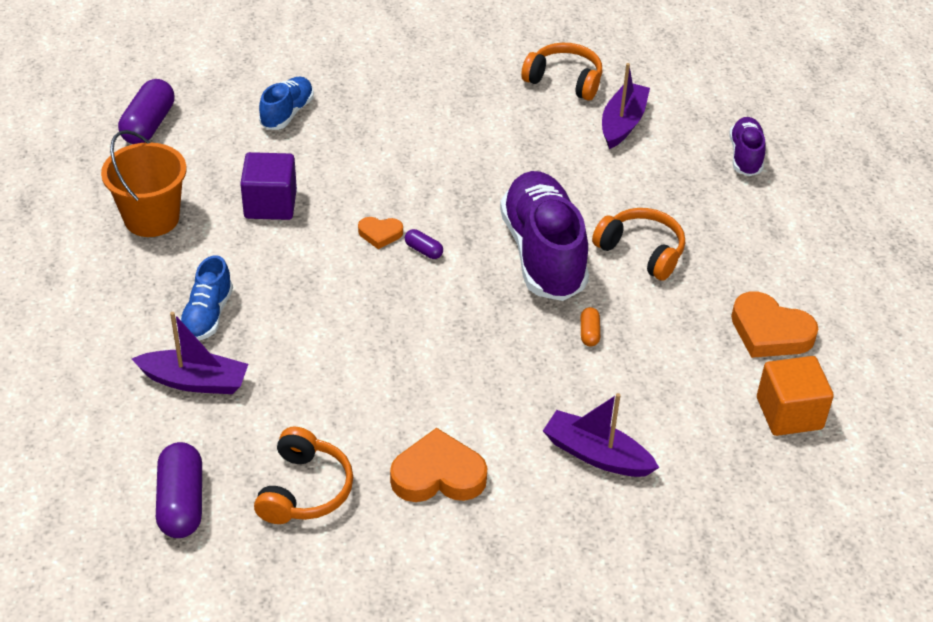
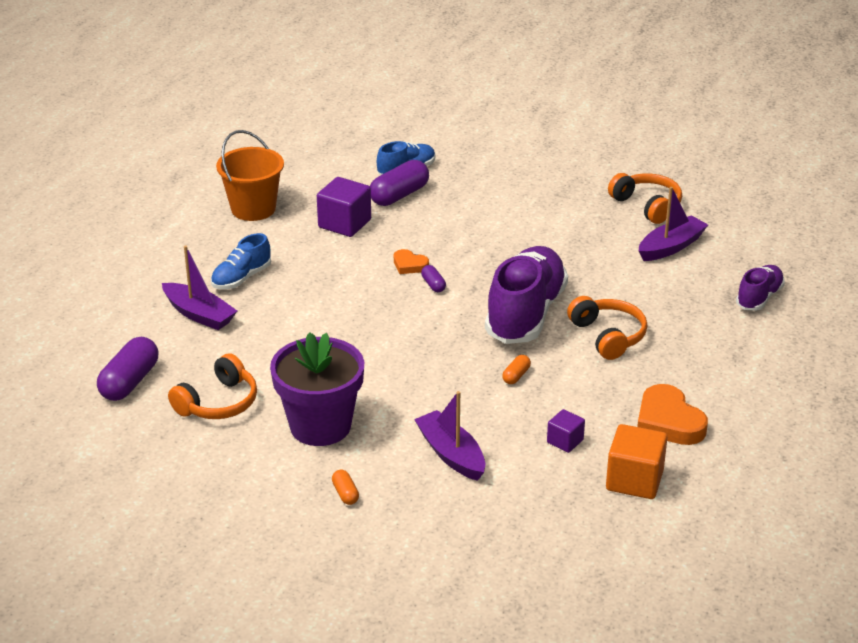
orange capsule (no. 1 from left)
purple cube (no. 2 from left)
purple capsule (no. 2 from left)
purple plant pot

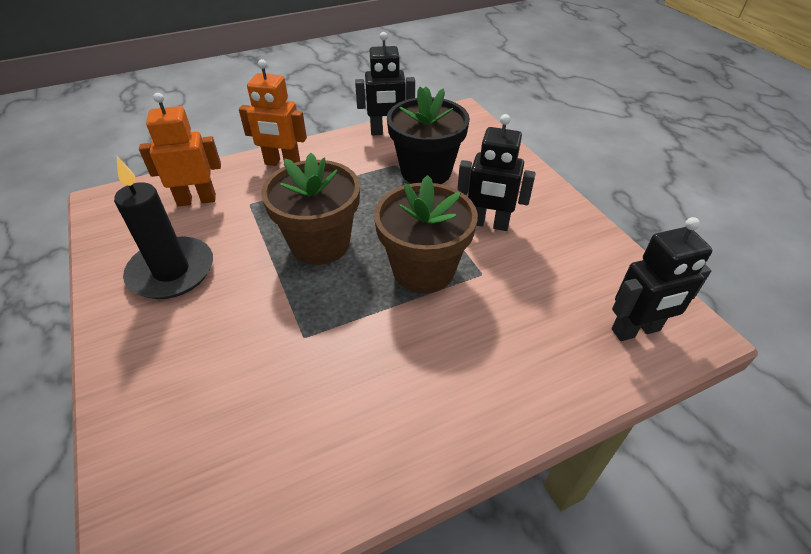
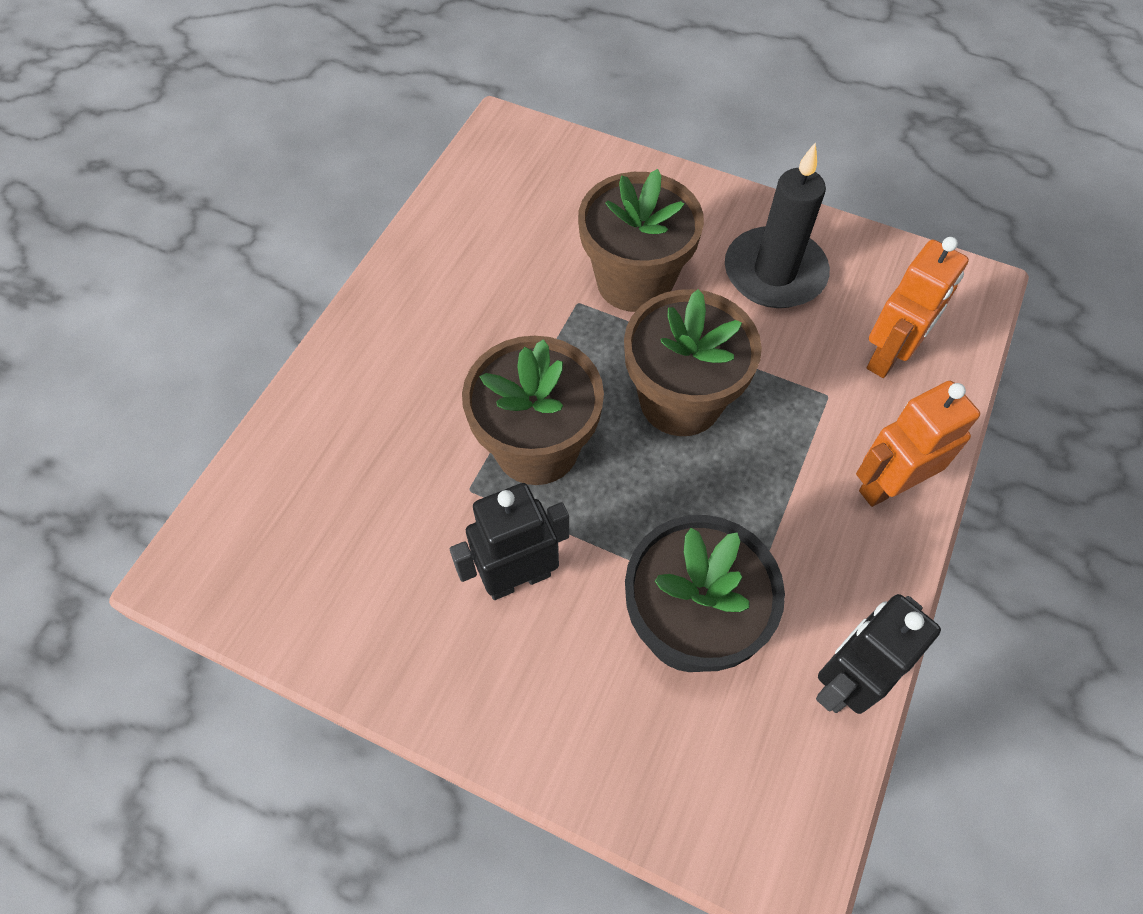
ebony robot (no. 3 from left in the first image)
brown plant pot (no. 2 from left)

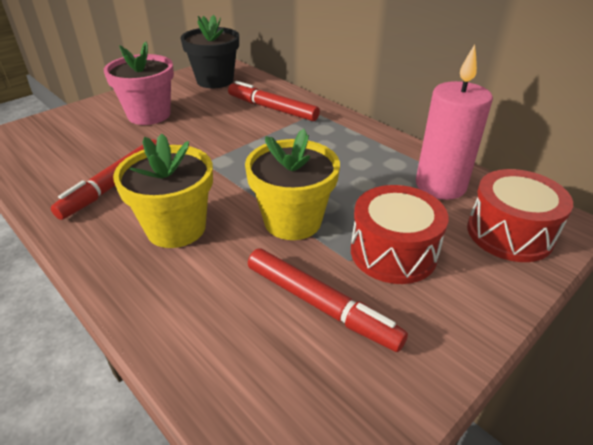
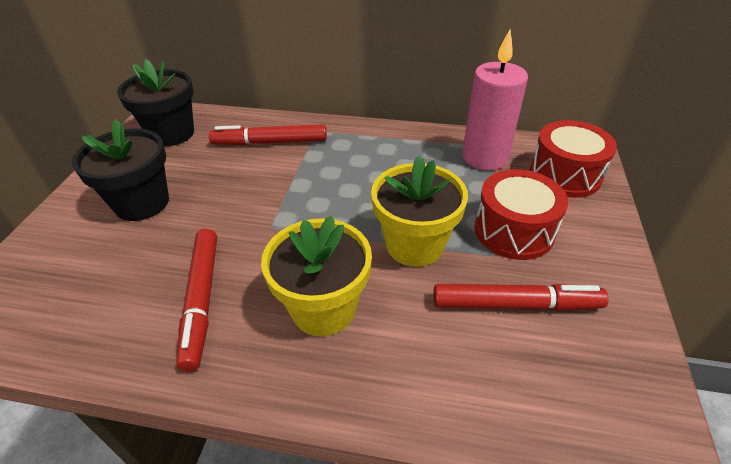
ebony plant pot (no. 1 from left)

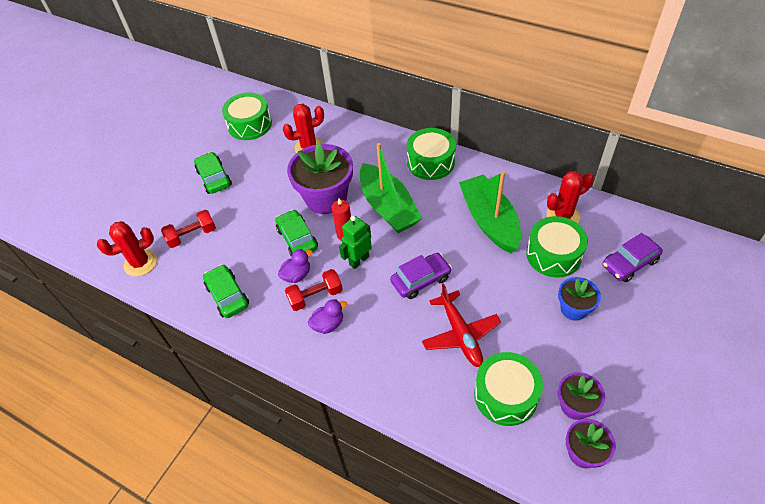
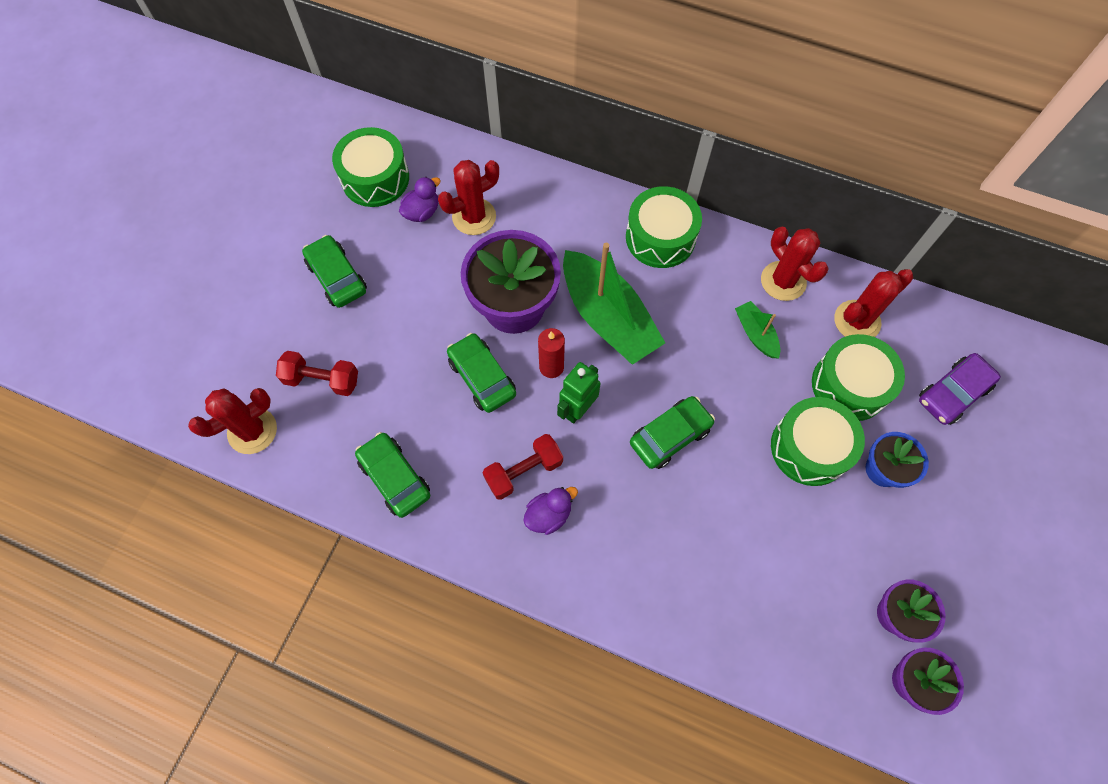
red aeroplane
red prickly plant (no. 3 from left)
purple toy duck (no. 1 from left)
leaf-green toy drum (no. 3 from left)
leaf-green toy car (no. 4 from left)
red free weight (no. 1 from left)
leaf-green boat (no. 2 from left)

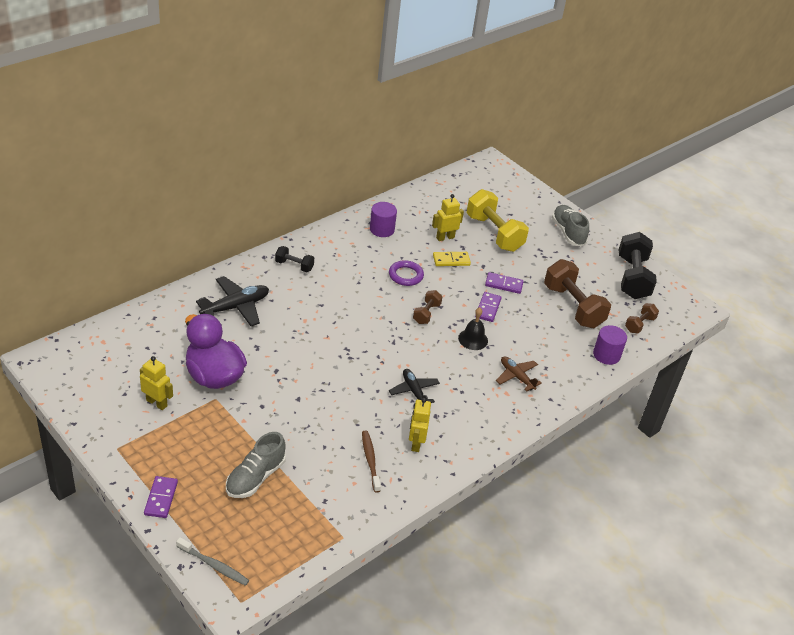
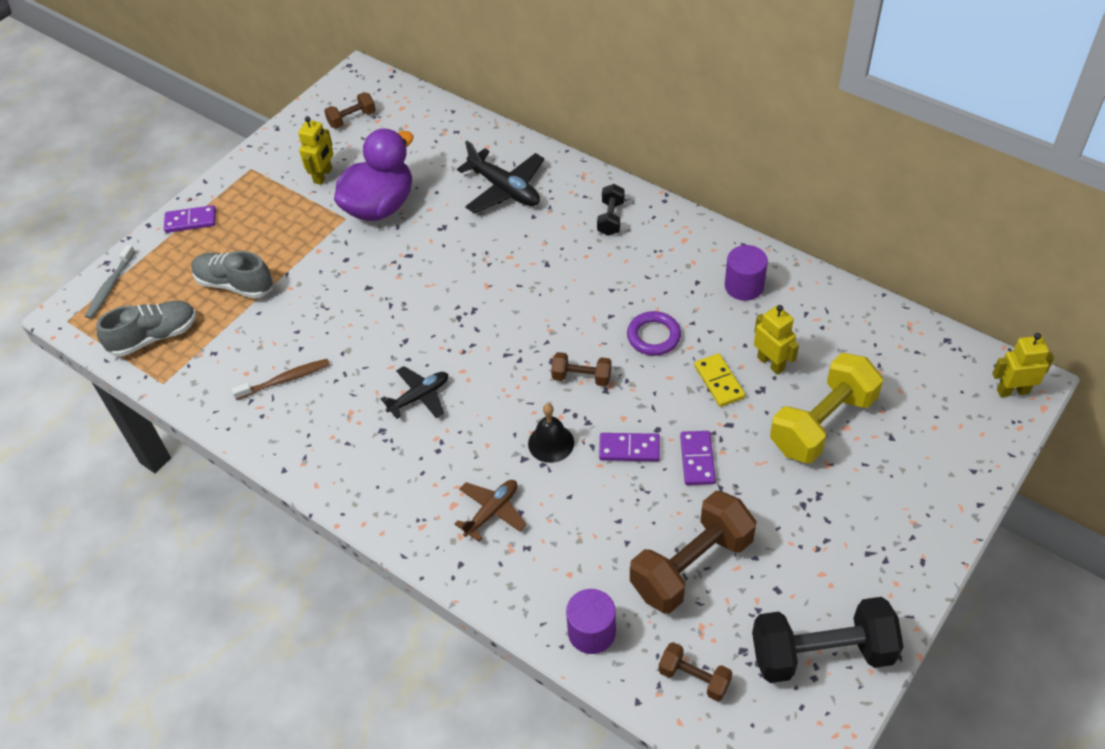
brown free weight (no. 1 from left)
bright yellow robot (no. 3 from left)
grey lace-up shoe (no. 1 from left)

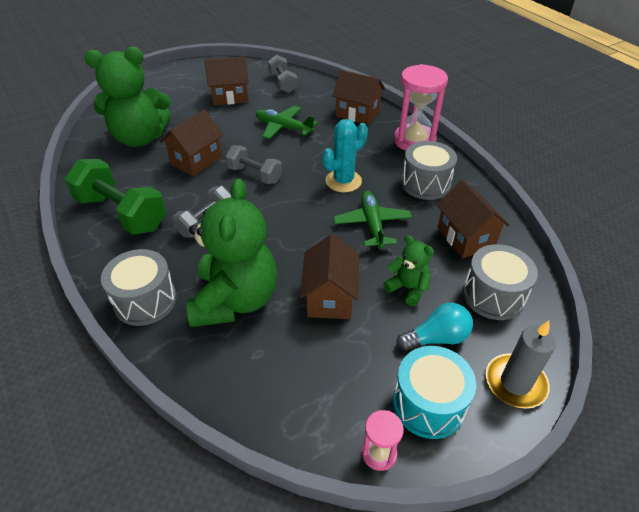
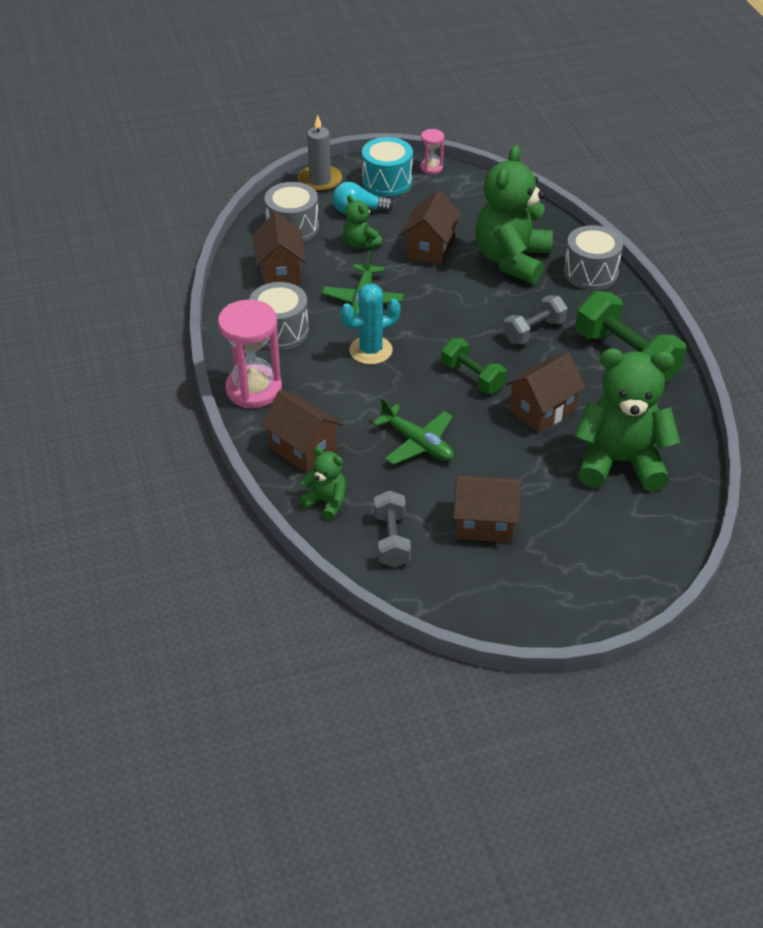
leaf-green teddy (no. 1 from left)
leaf-green free weight (no. 1 from left)

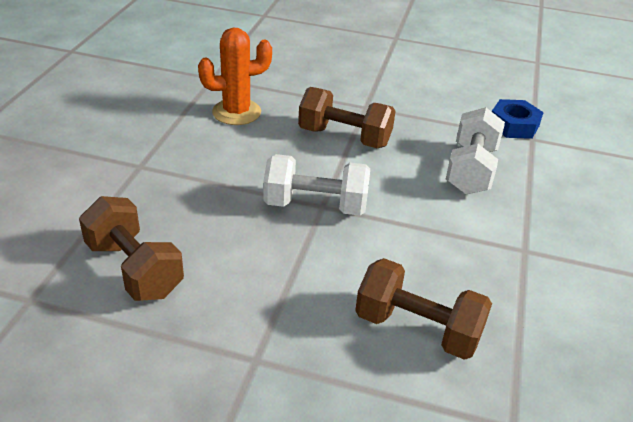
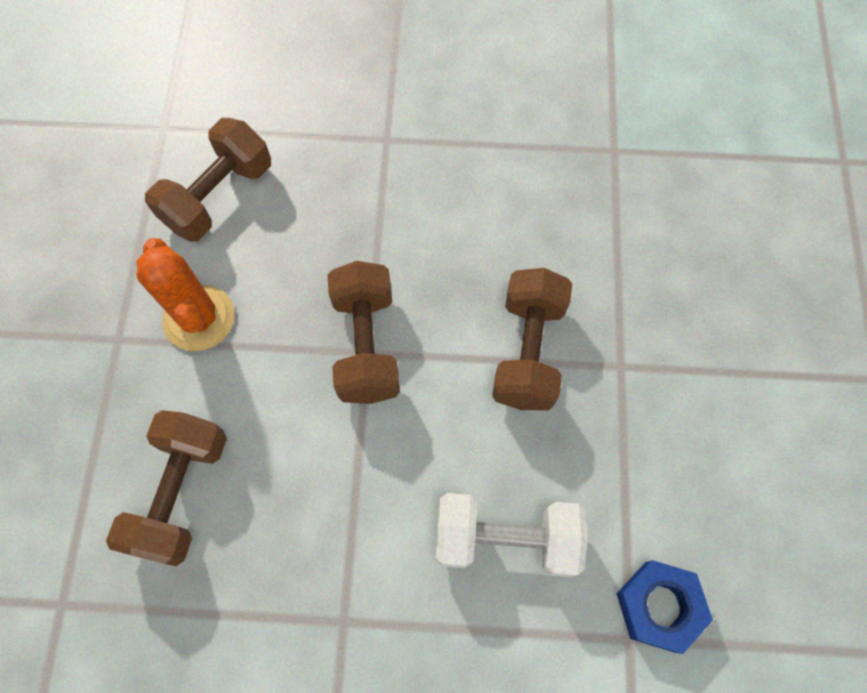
orange prickly plant
brown free weight (no. 3 from left)

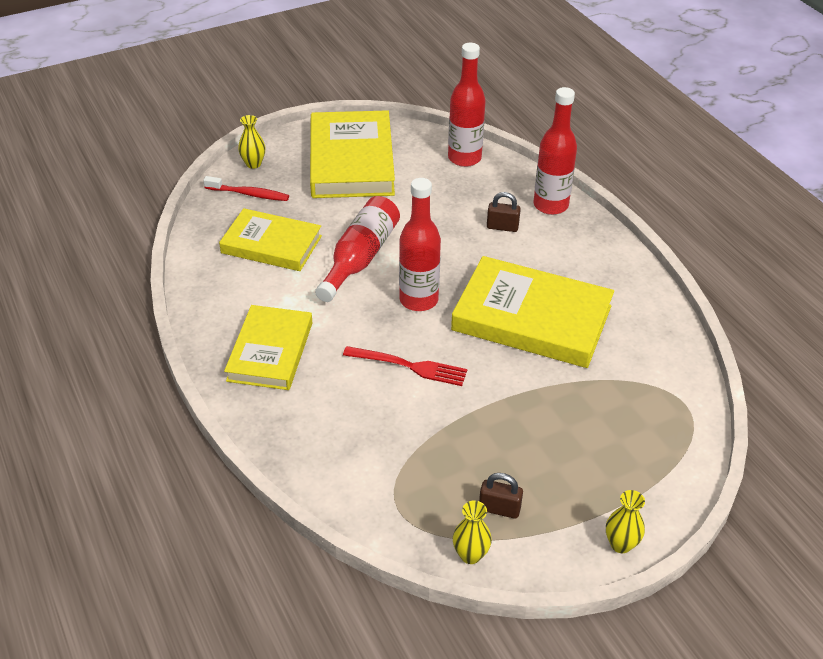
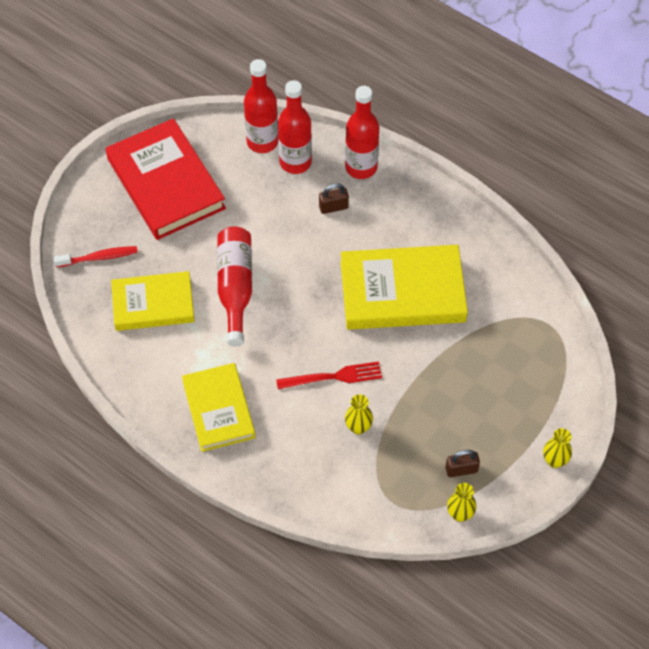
bright yellow tall vase (no. 1 from left)
red bottle (no. 3 from left)
red hardcover

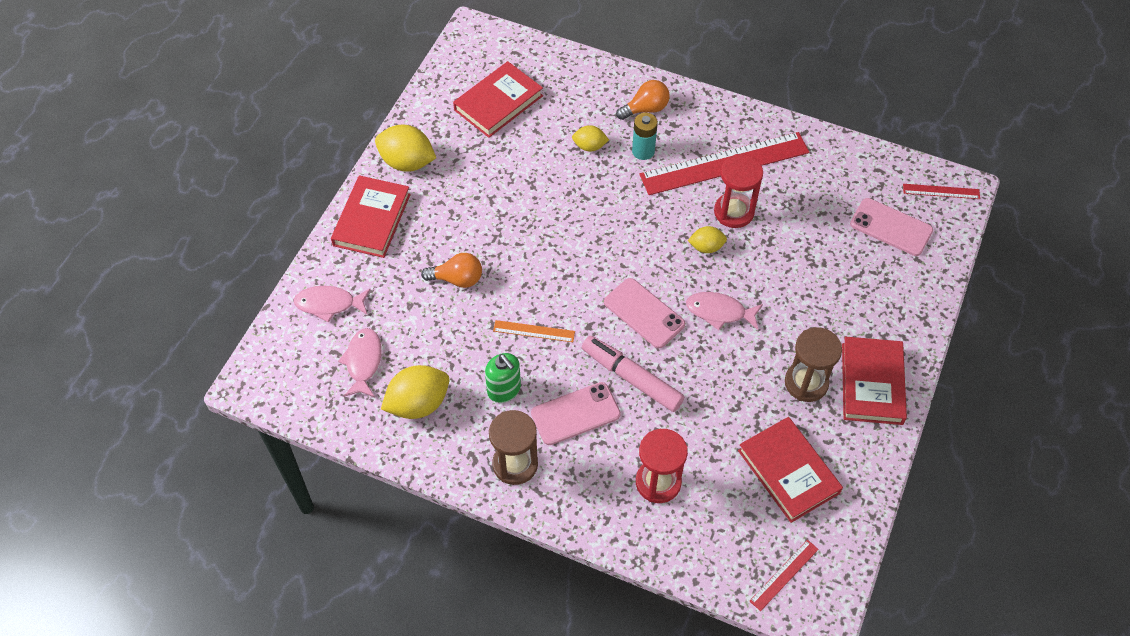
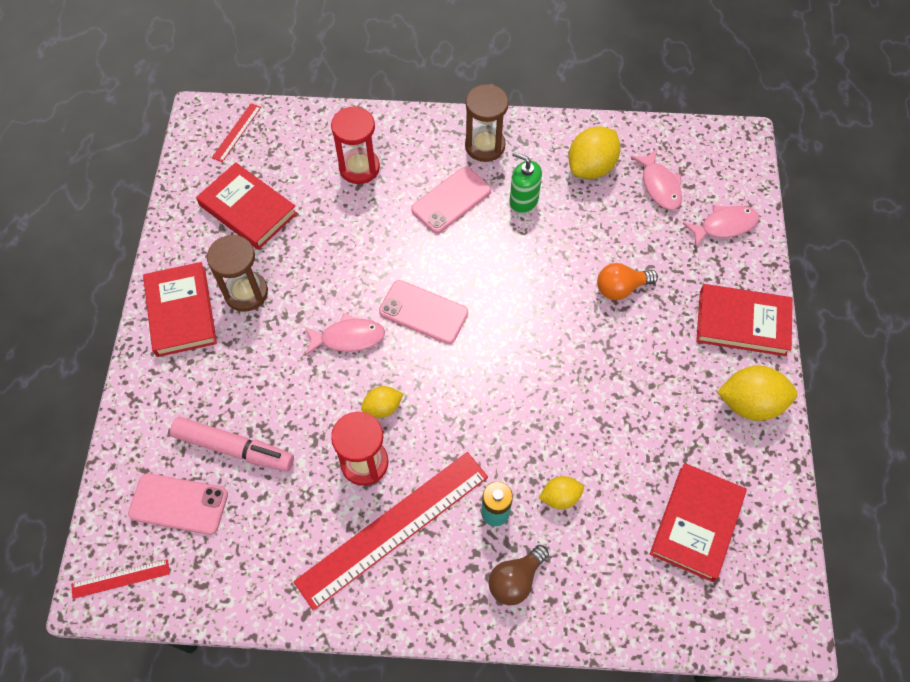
orange ruler
rose-pink marker pen
brown lightbulb
red hardcover (no. 4 from left)

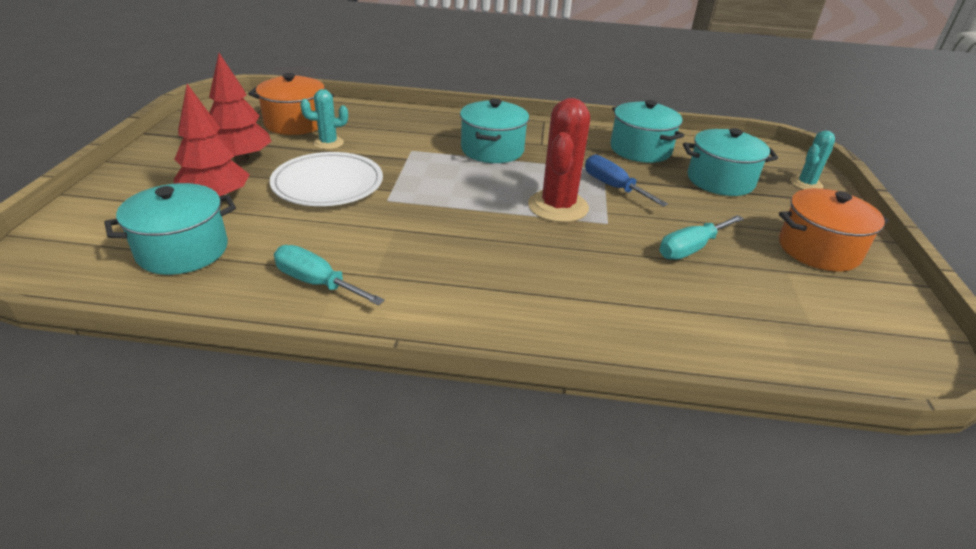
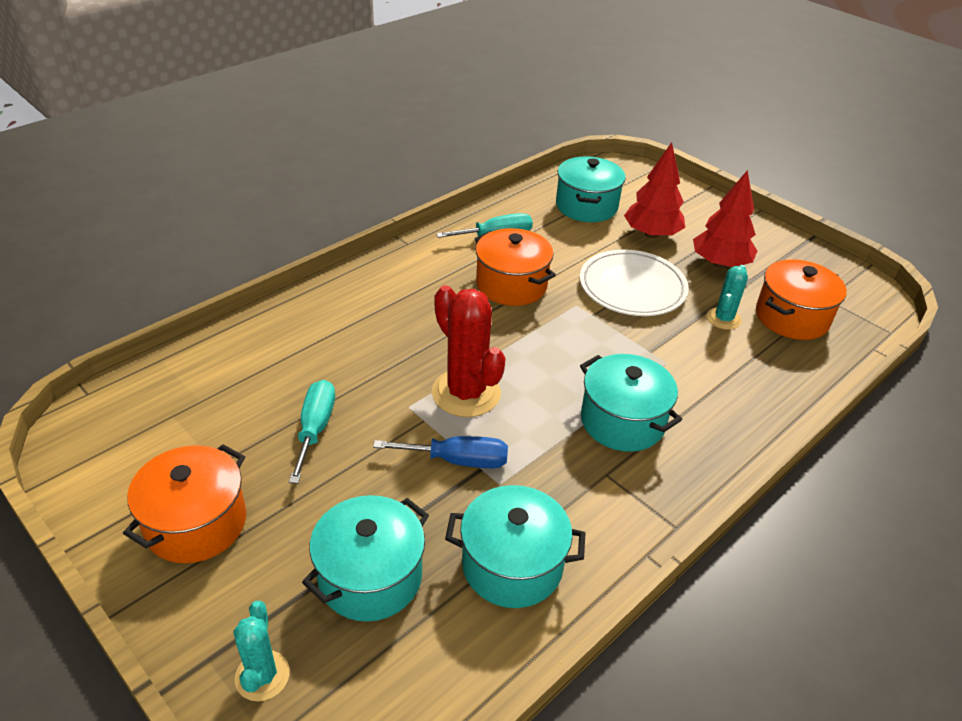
orange pot (no. 2 from left)

